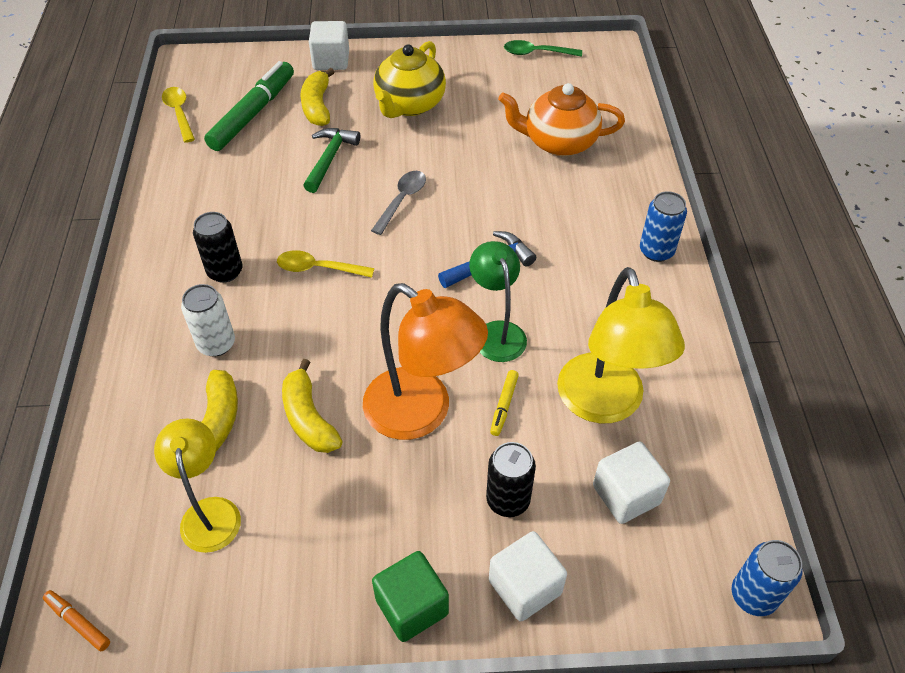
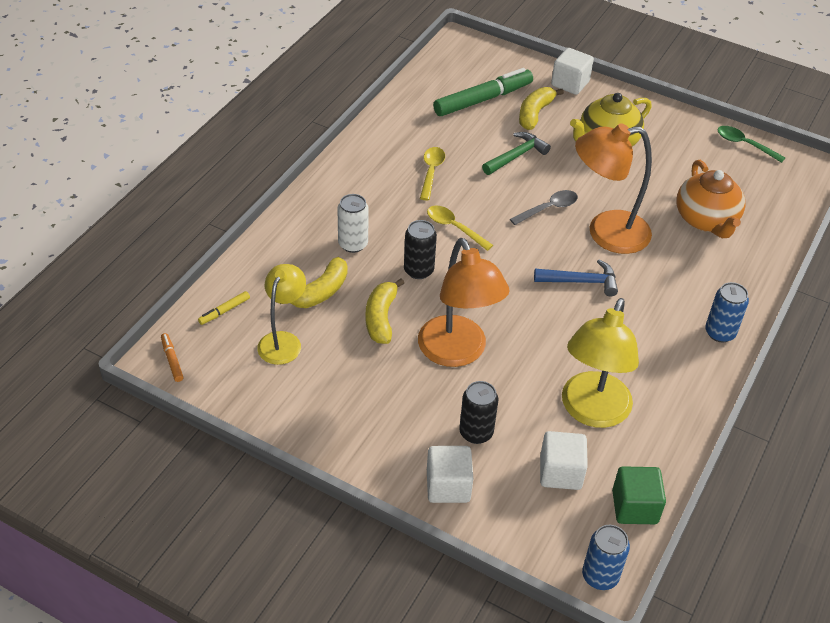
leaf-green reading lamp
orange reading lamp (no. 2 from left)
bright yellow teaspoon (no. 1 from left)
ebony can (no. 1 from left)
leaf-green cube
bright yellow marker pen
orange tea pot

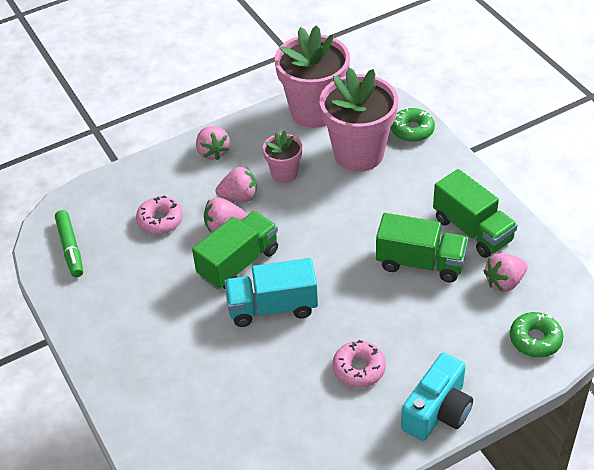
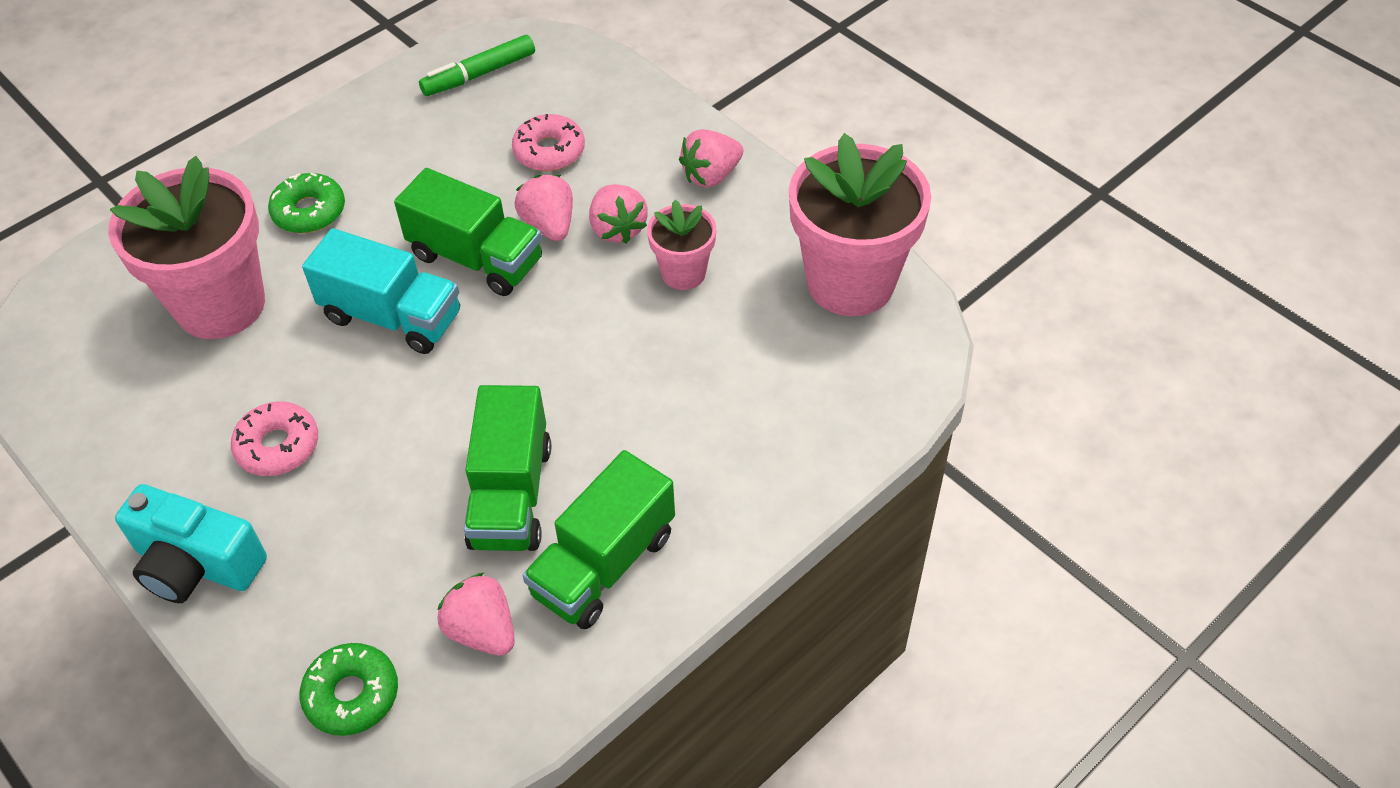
rose-pink plant pot (no. 1 from left)
leaf-green glazed donut (no. 1 from left)
aqua truck

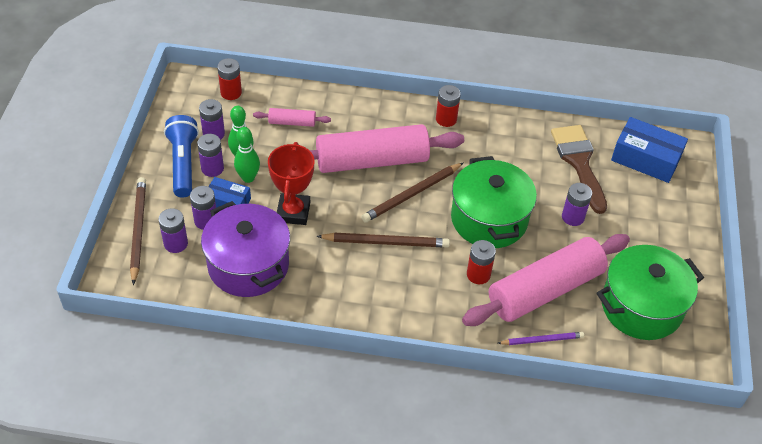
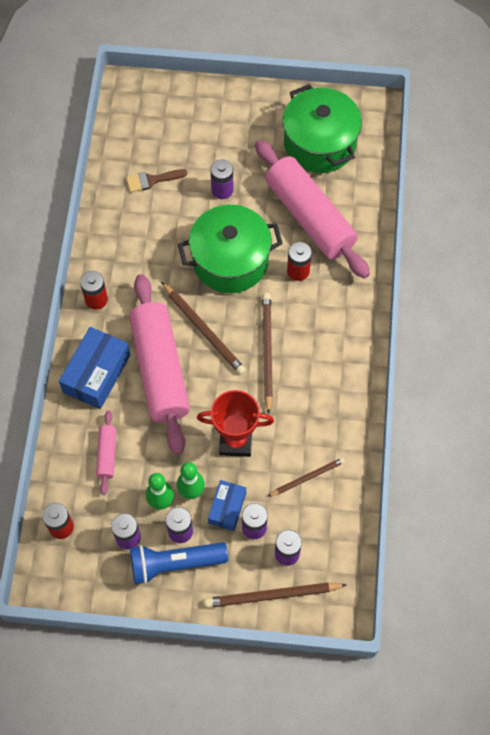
purple wooden pencil
blue box (no. 1 from left)
brown wooden pencil (no. 4 from left)
brown brush

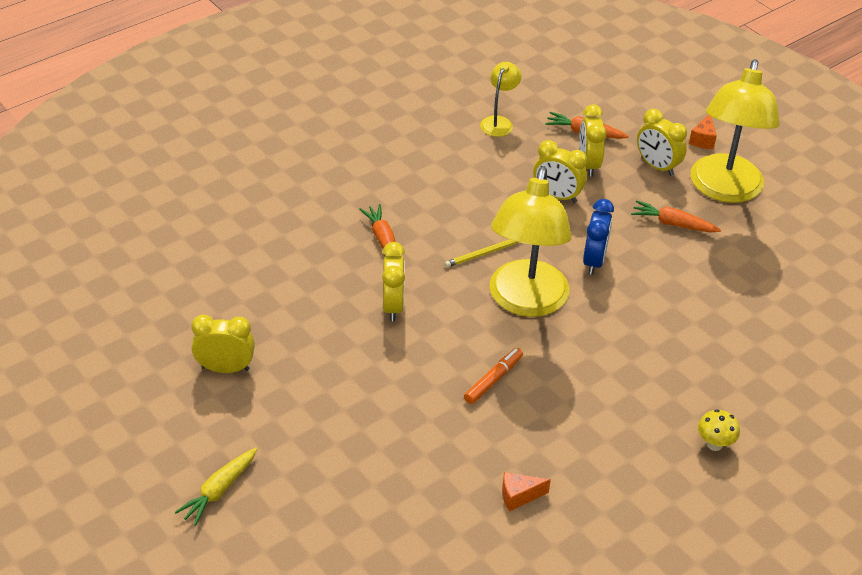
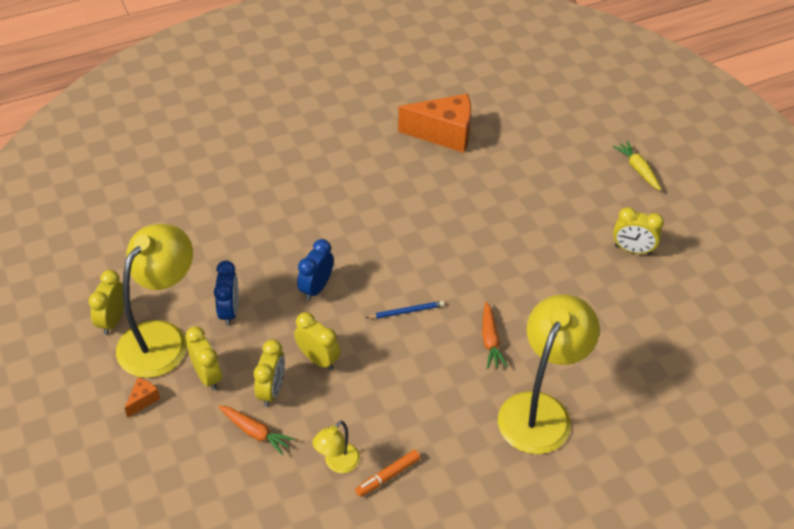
bright yellow mushroom
bright yellow alarm clock (no. 1 from left)
orange marker pen
bright yellow reading lamp (no. 3 from left)
blue alarm clock (no. 1 from left)
blue wooden pencil
bright yellow root vegetable
orange cheese (no. 2 from left)

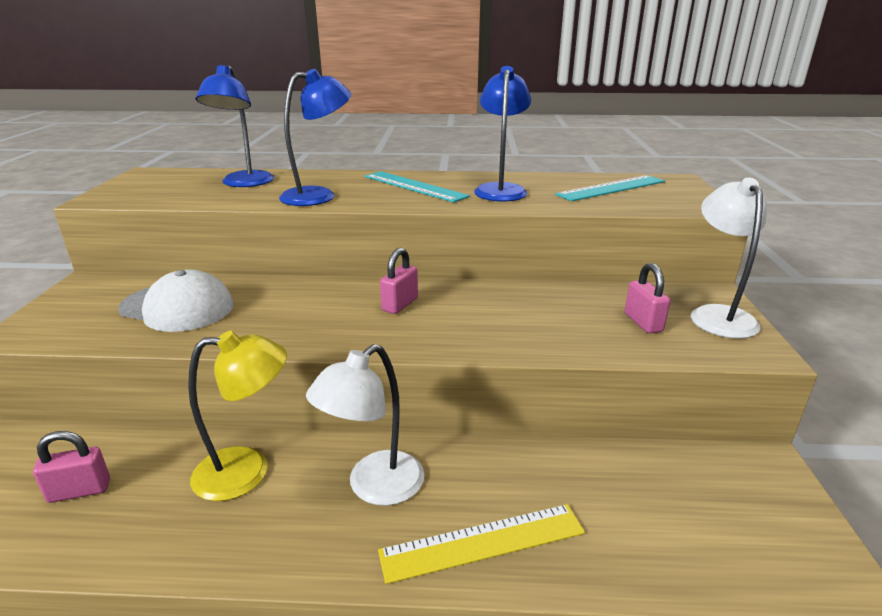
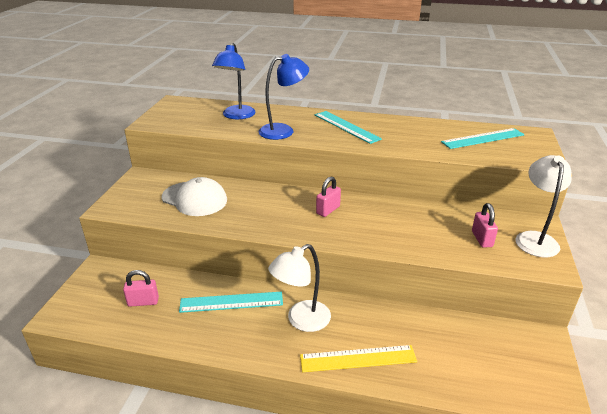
blue reading lamp (no. 3 from left in the first image)
aqua ruler (no. 1 from left)

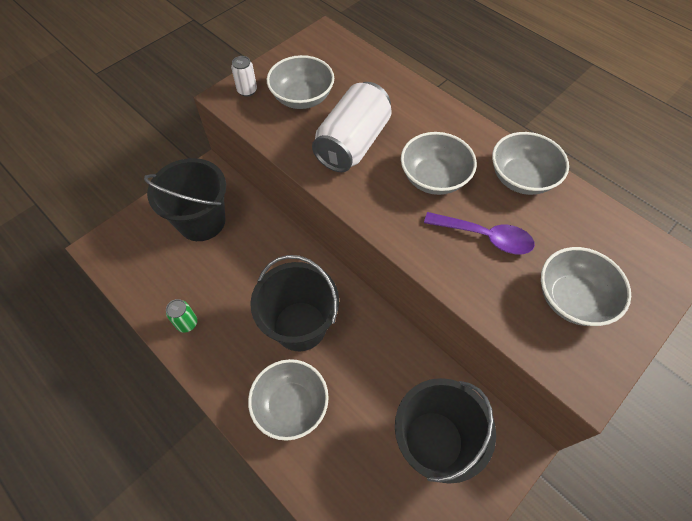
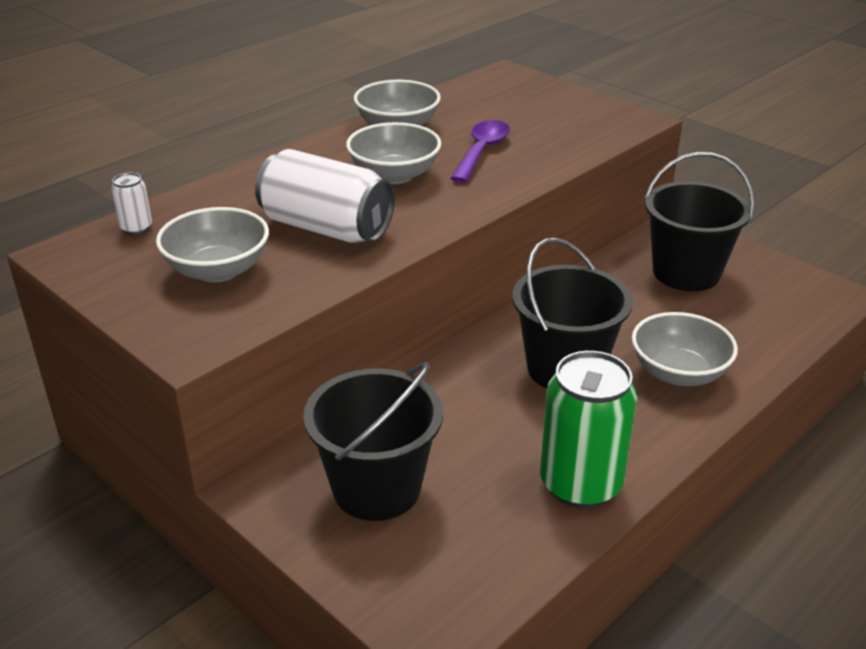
grey bowl (no. 5 from left in the first image)
snow-white can (no. 1 from left)
leaf-green can

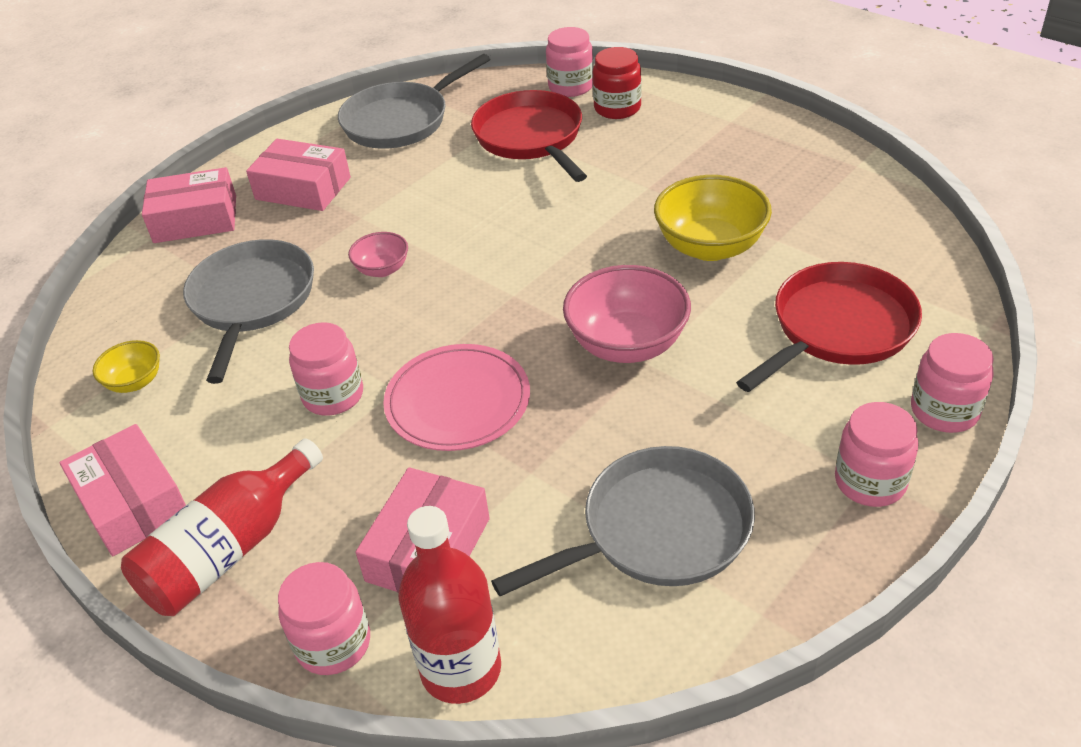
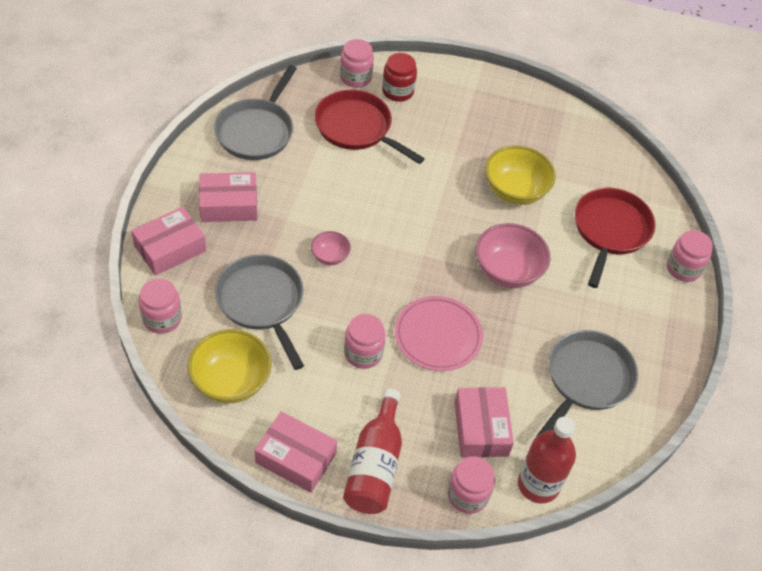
rose-pink jam jar (no. 1 from left)
bright yellow bowl (no. 1 from left)

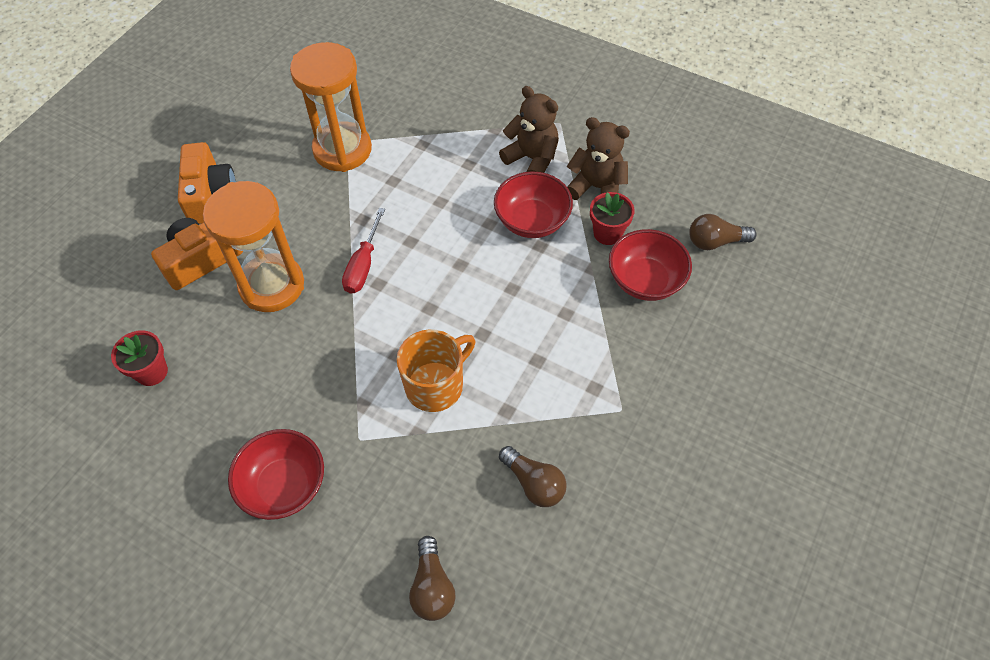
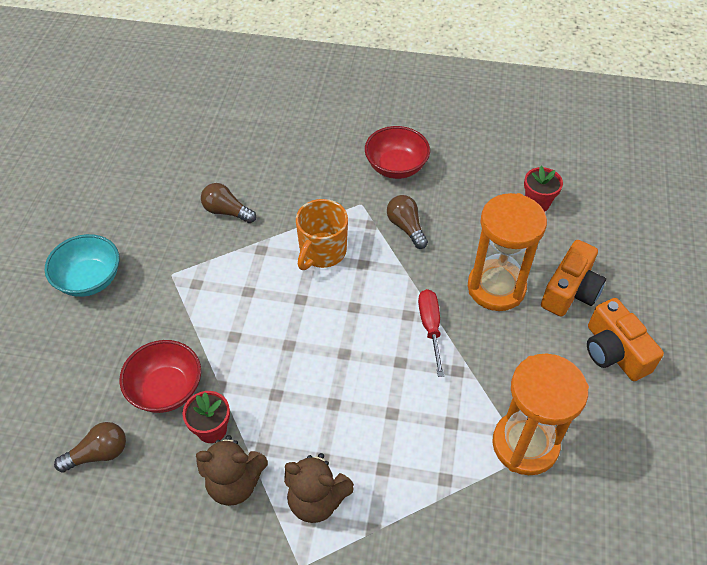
red bowl (no. 2 from left in the first image)
aqua bowl
brown lightbulb (no. 3 from left)

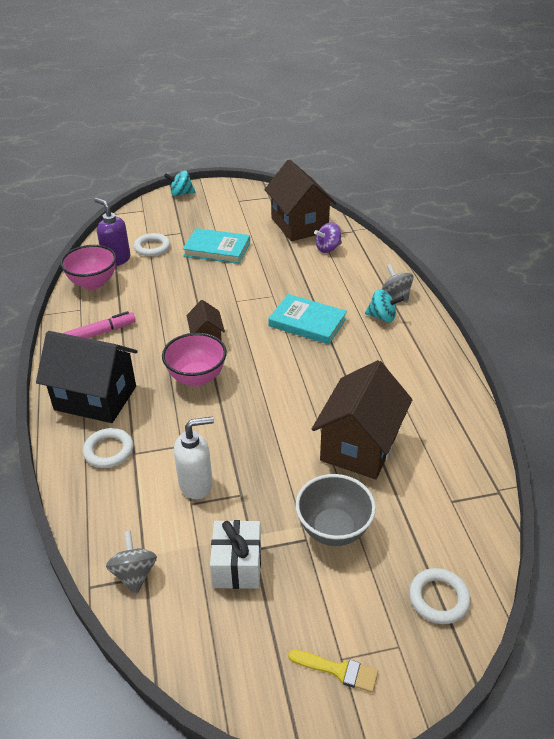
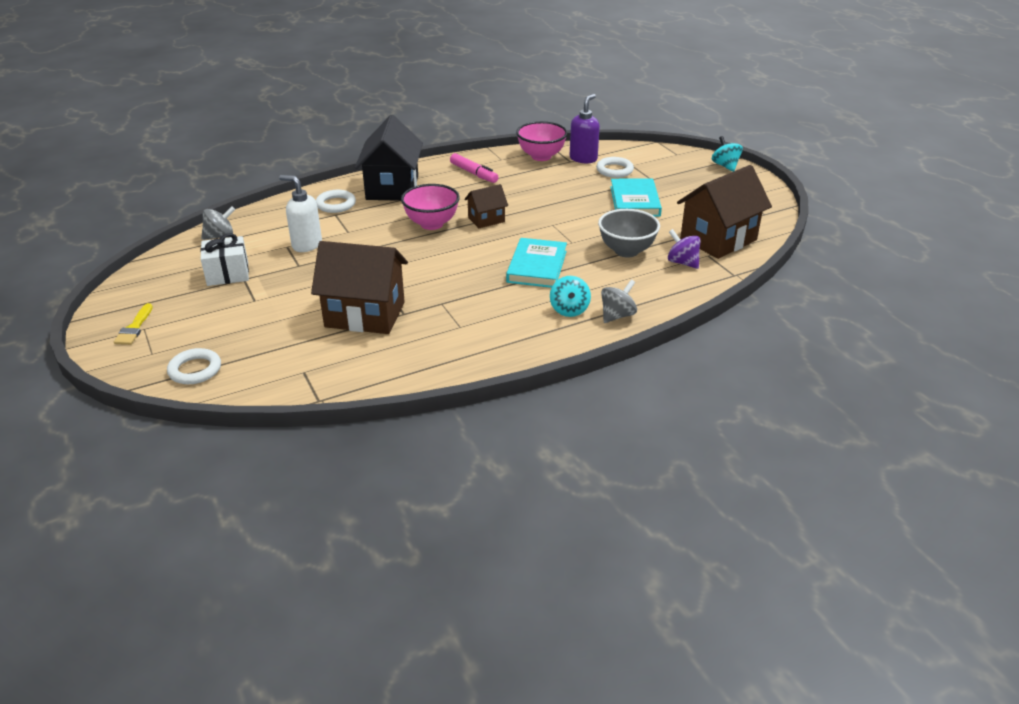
grey bowl
snow-white pump bottle

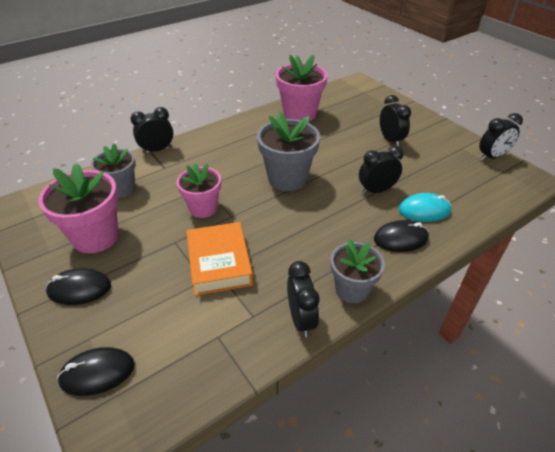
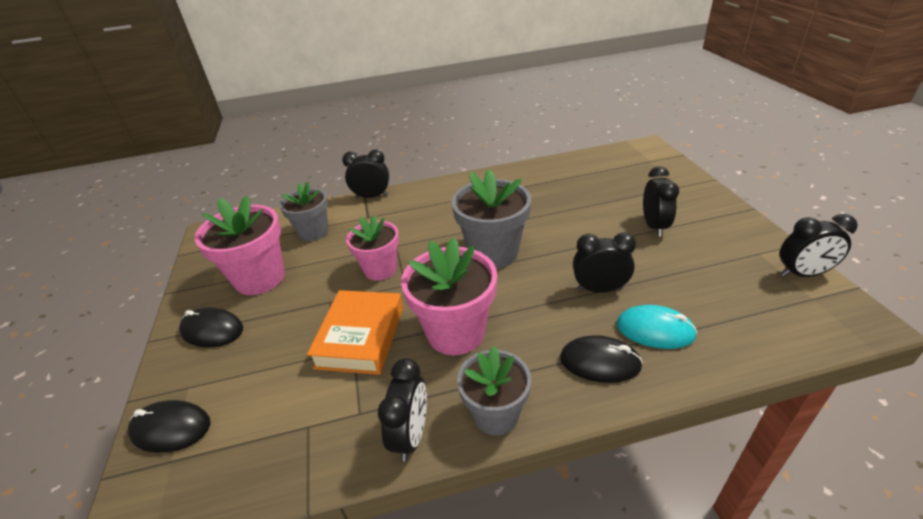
rose-pink plant pot (no. 3 from left)

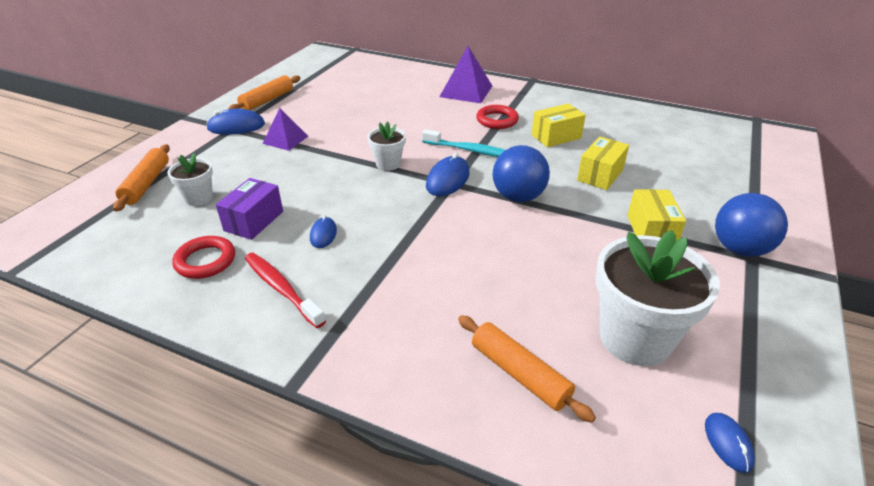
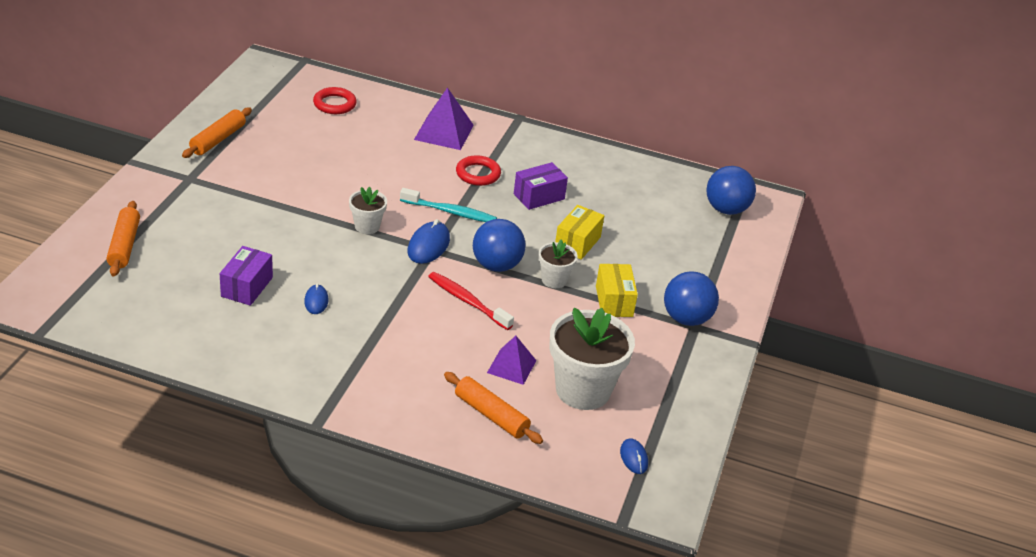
blue mouse (no. 1 from left in the first image)
blue play ball (no. 3 from left)
snow-white plant pot (no. 2 from left)
red hoop (no. 1 from left)
red toothbrush
purple solid pyramid (no. 2 from left)
purple box (no. 2 from left)

